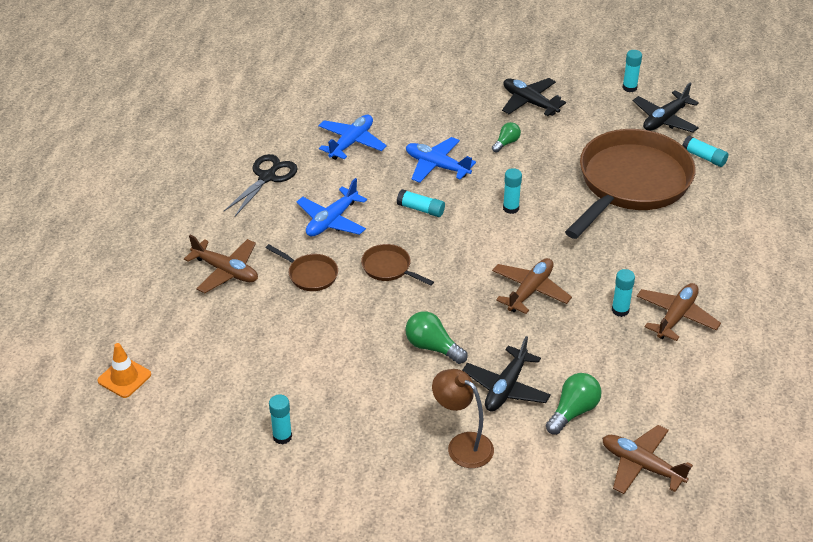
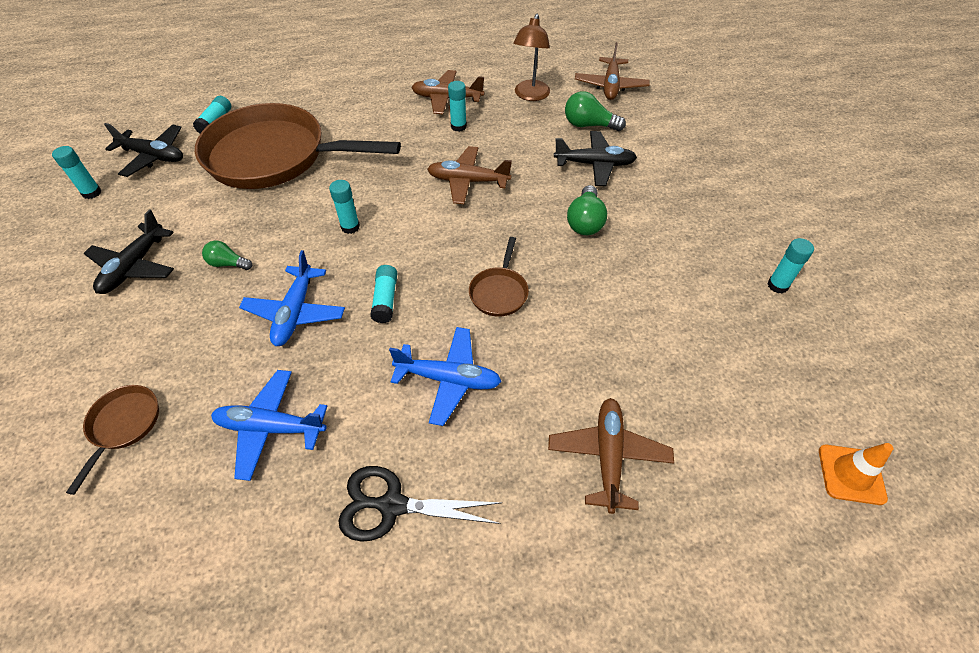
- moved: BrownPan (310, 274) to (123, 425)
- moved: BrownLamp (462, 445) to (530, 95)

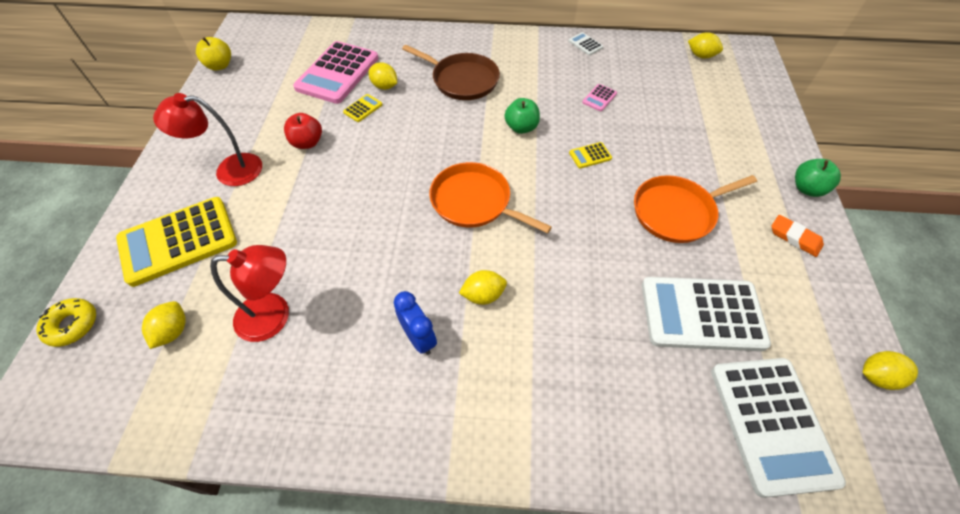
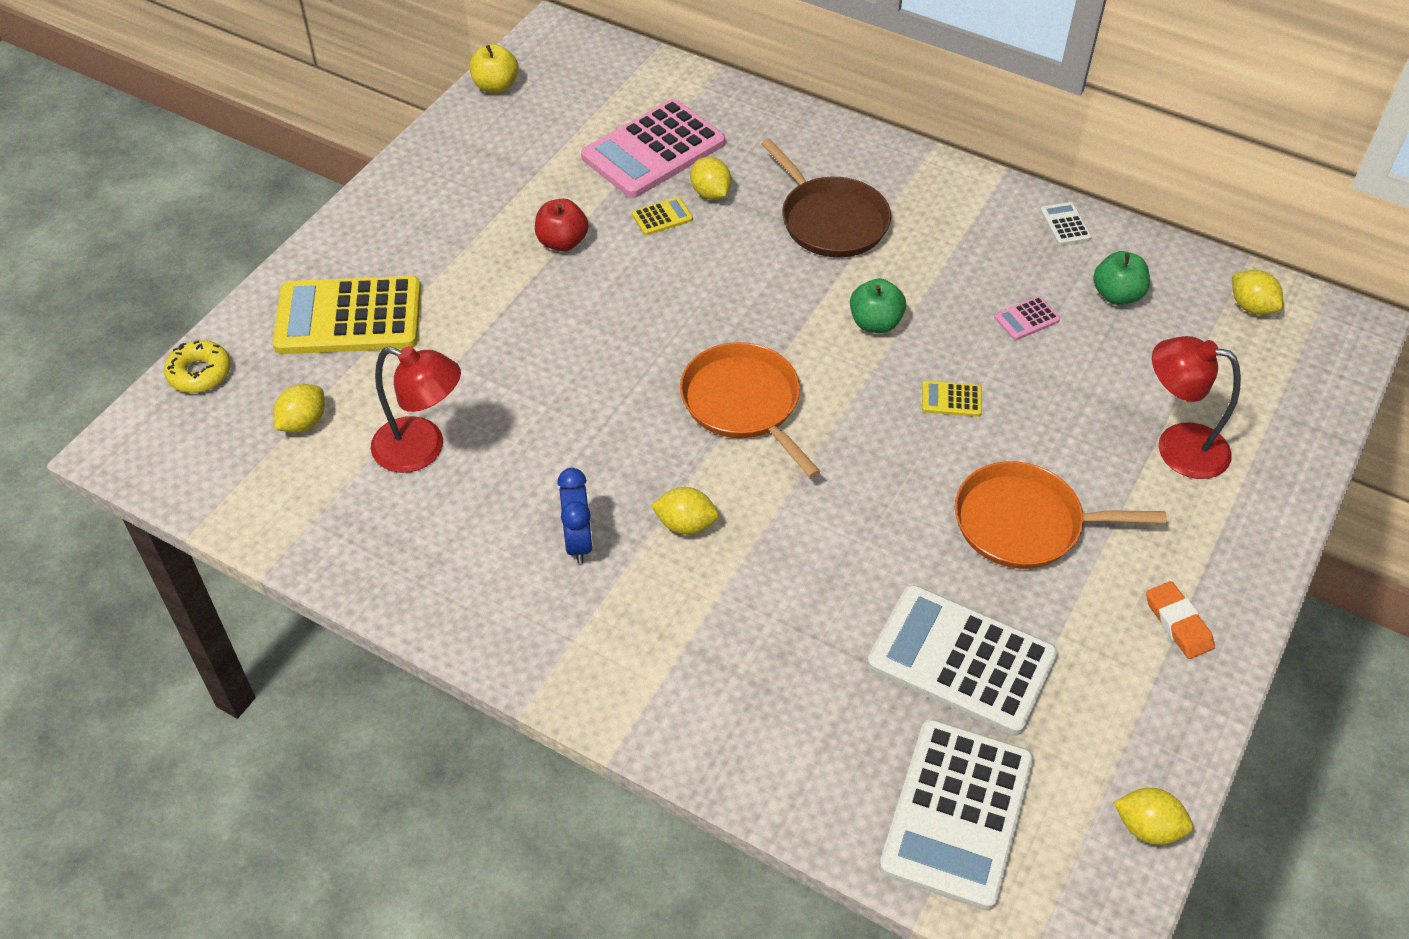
- moved: RedLamp (229, 170) to (1177, 446)
- moved: GreenApple (807, 189) to (1116, 295)

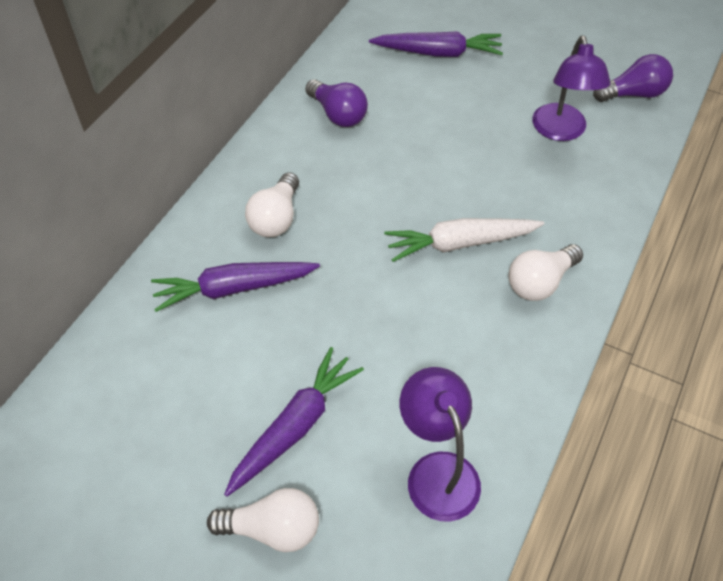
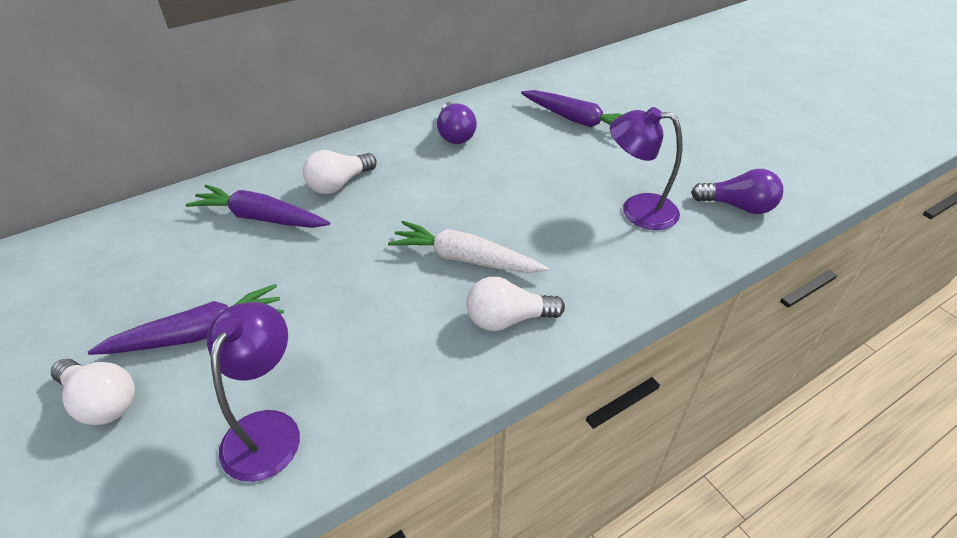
- turned: PurpleLamp (560, 131) = (637, 210) 75 degrees clockwise

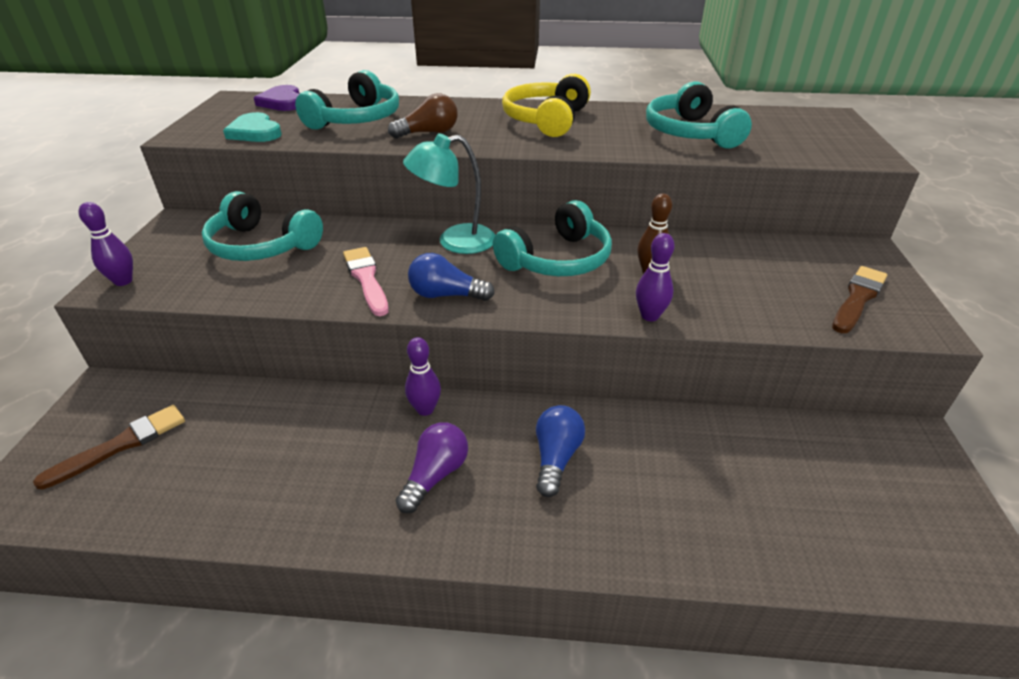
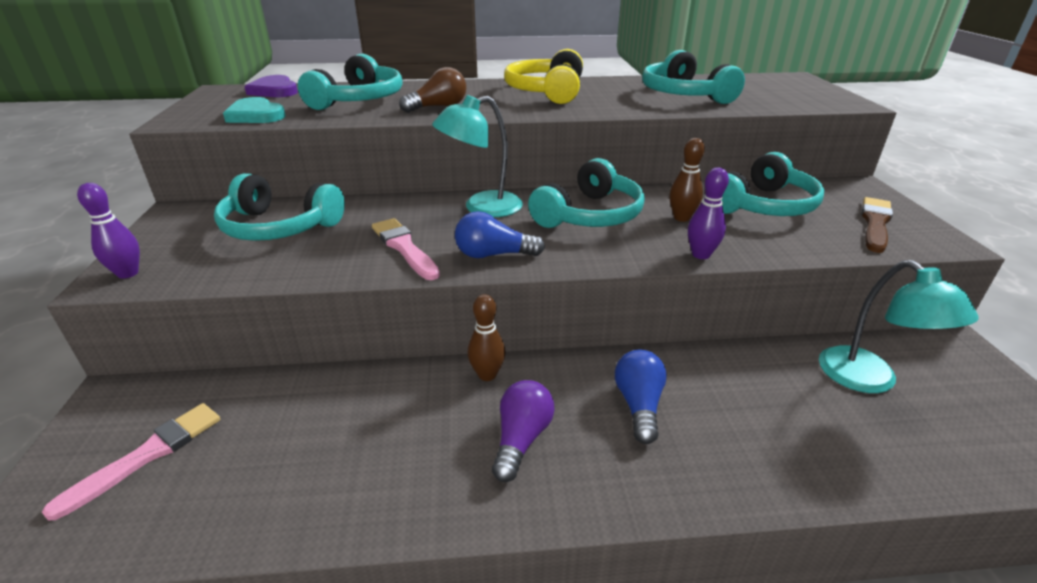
- recoloured: BrownBrush (121, 445) to PinkBrush (147, 455)
- recoloured: PurpleBowlingPin (425, 409) to BrownBowlingPin (487, 375)
- added: TurquoiseHeadphones (763, 205)
- added: TurquoiseLamp (869, 380)

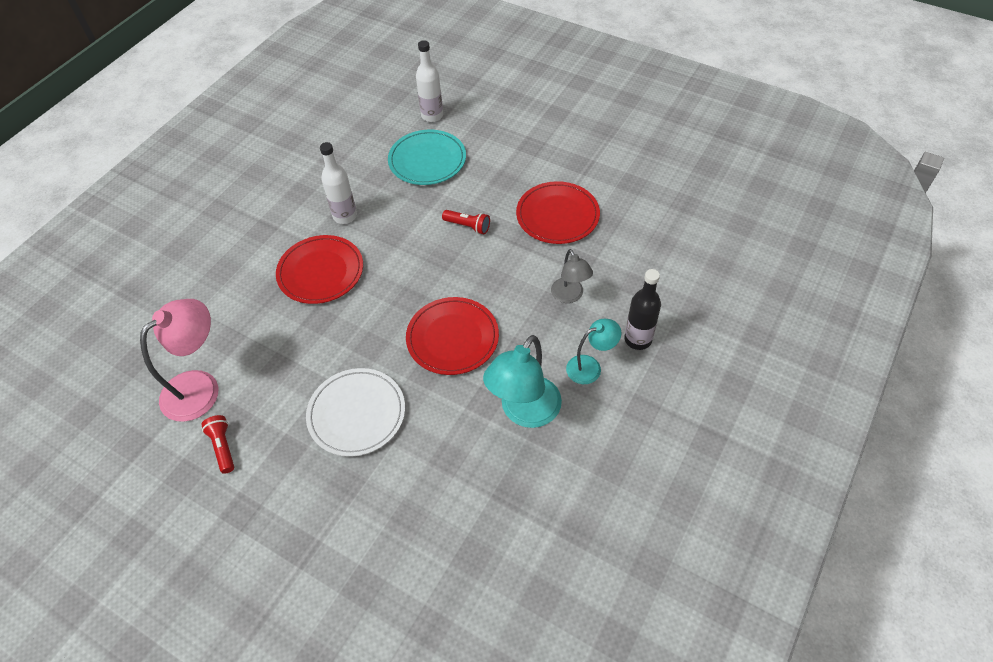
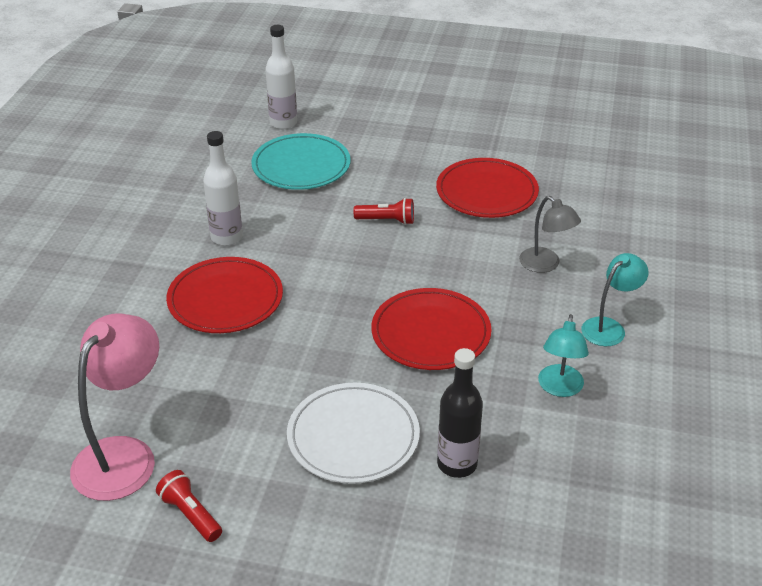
- resized: TurquoiseLamp (524, 412) = (559, 388) x0.59
- moved: BlackBottle (638, 339) to (457, 464)

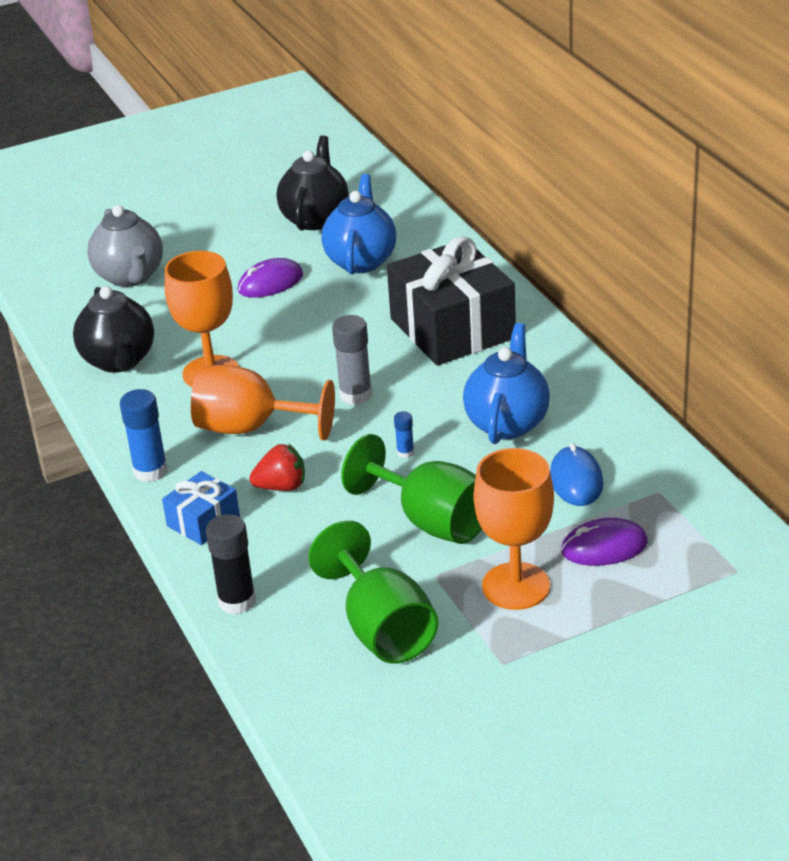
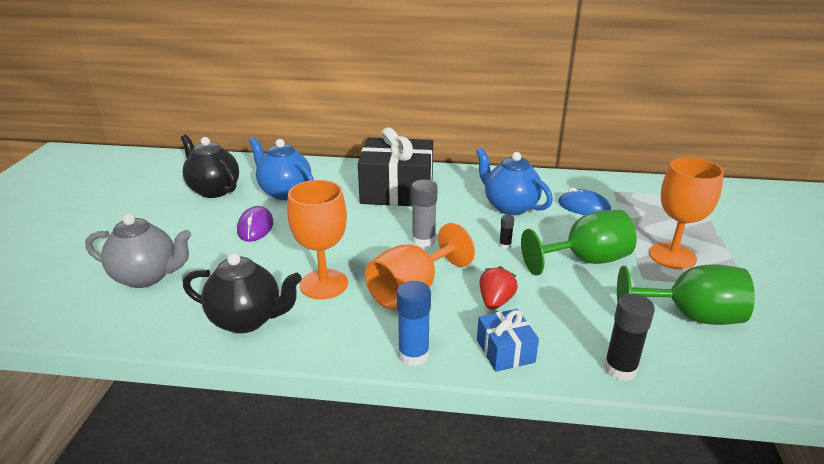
- recoloured: BlueGlueStick (405, 453) to BlackGlueStick (505, 245)
- removed: PurpleMouse (604, 547)

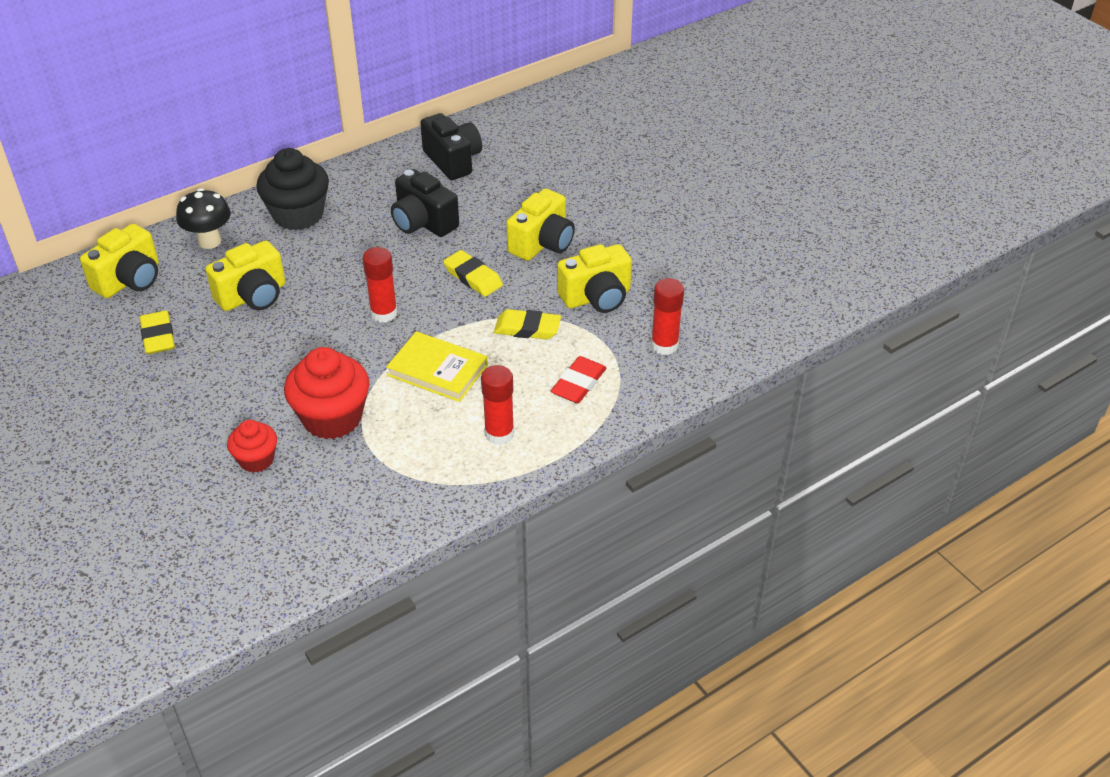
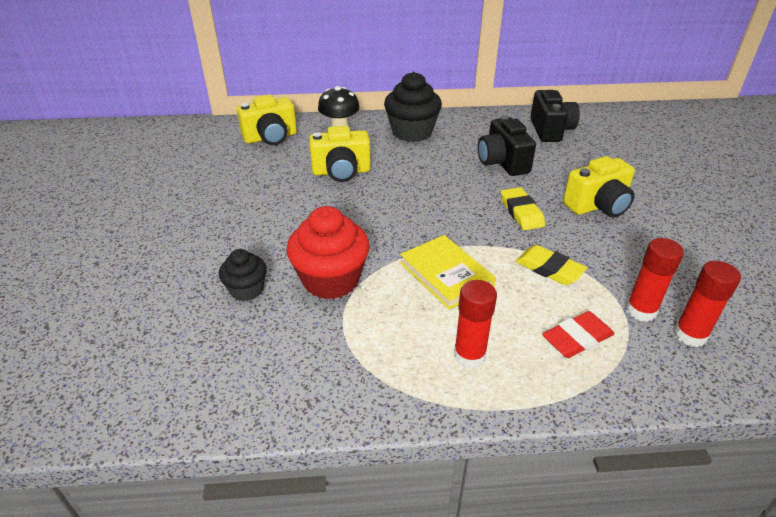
- removed: YellowEraser (158, 336)
- recoloured: RedCupcake (256, 460) to BlackCupcake (246, 290)
- moved: RedGlueStick (384, 313) to (641, 311)
- removed: YellowCamera (597, 297)

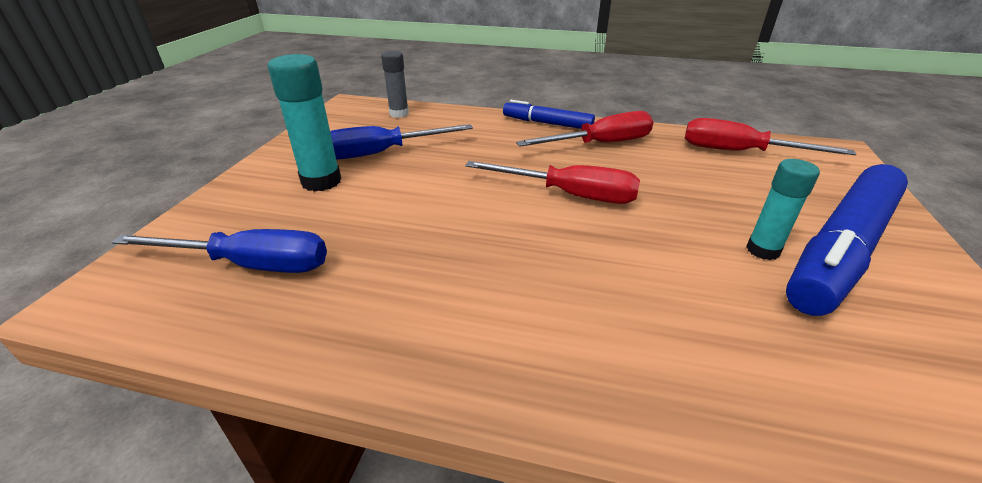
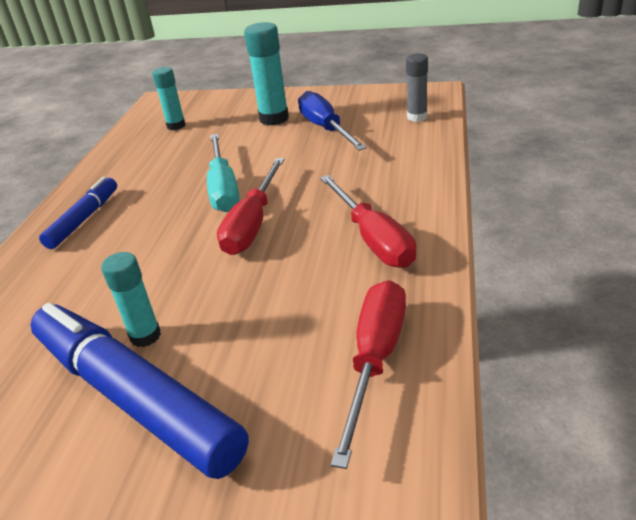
- replaced: BlueScrewdriver (251, 265) to TurquoiseGlueStick (176, 126)
- moved: BlueMarker (547, 123) to (84, 219)
- added: TurquoiseScrewdriver (223, 189)

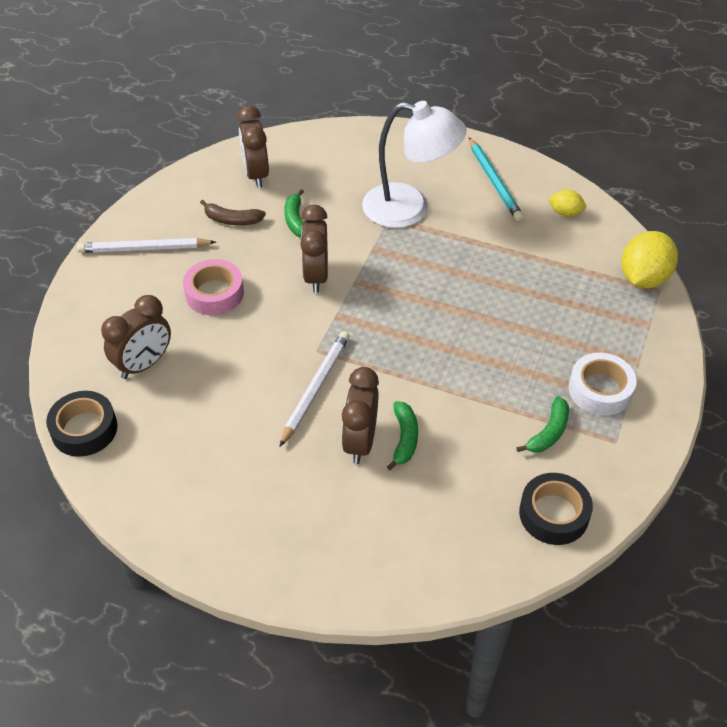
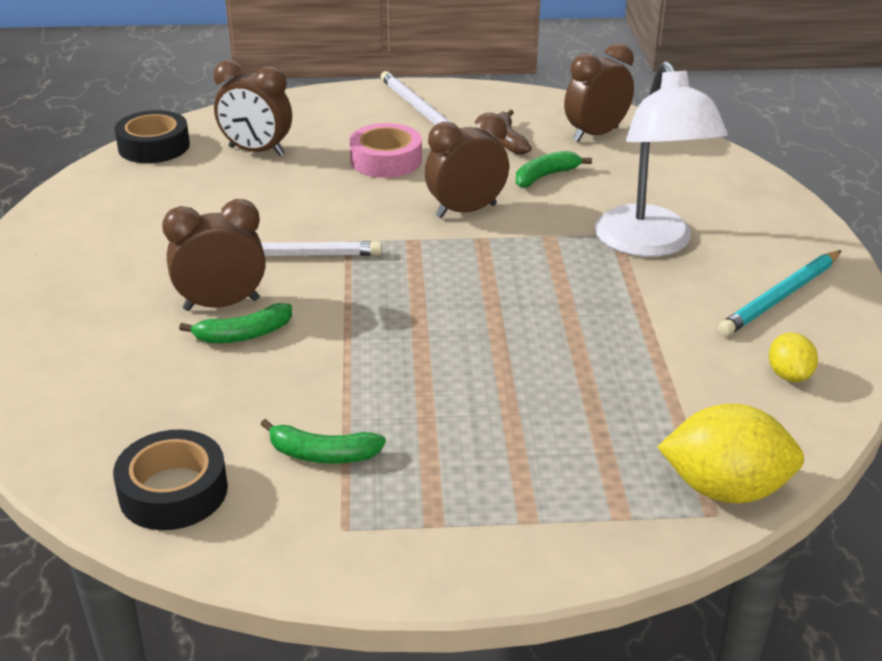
- removed: WhiteTape (600, 390)

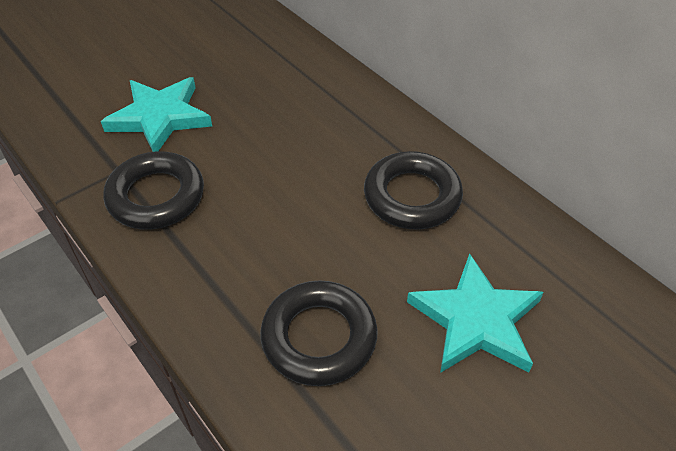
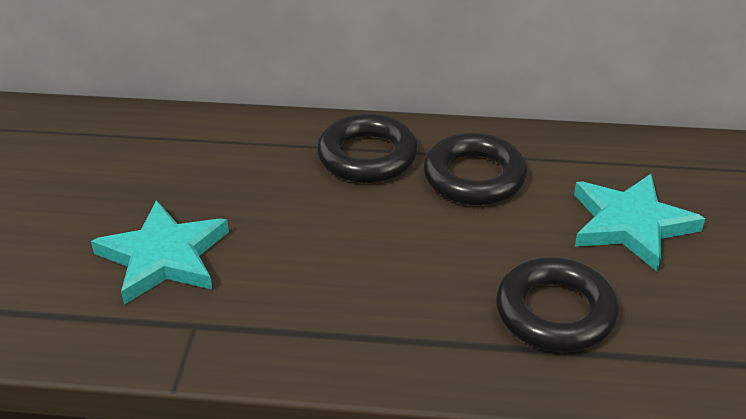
- moved: BlackRing (156, 196) to (367, 156)

